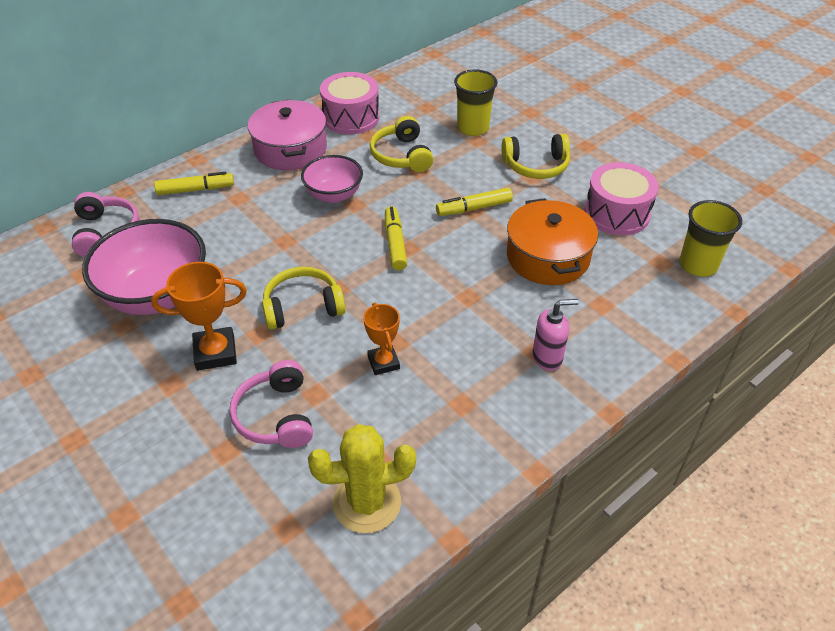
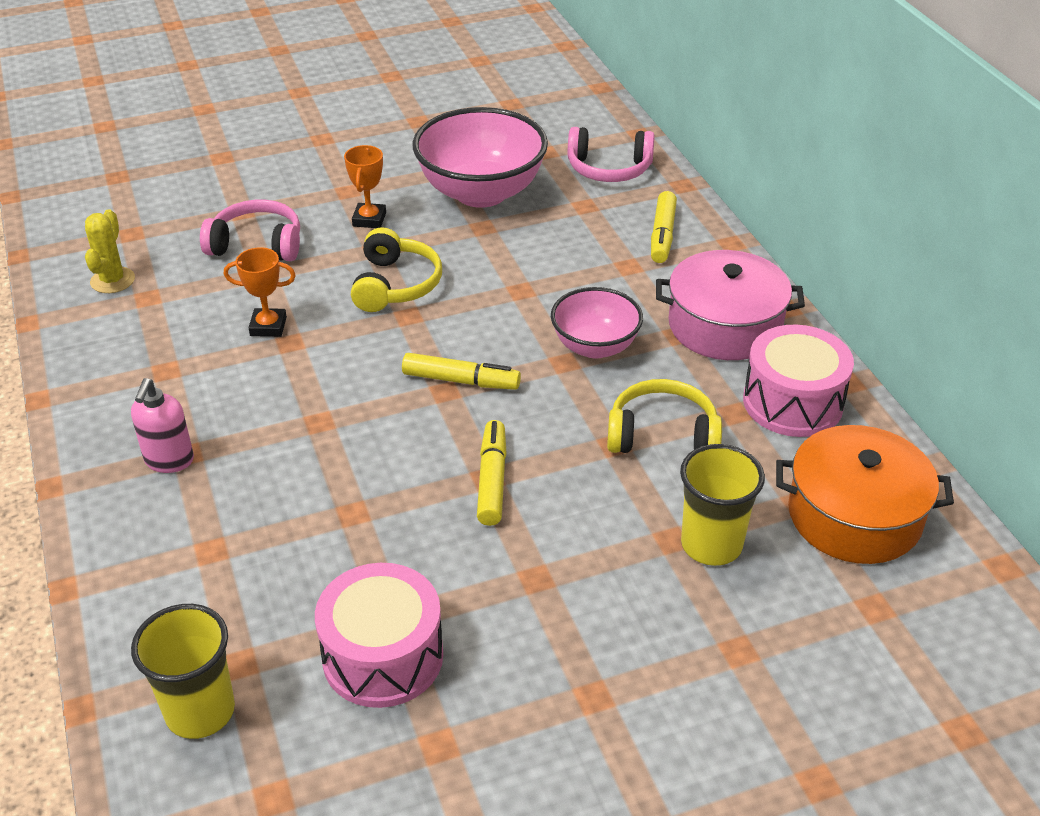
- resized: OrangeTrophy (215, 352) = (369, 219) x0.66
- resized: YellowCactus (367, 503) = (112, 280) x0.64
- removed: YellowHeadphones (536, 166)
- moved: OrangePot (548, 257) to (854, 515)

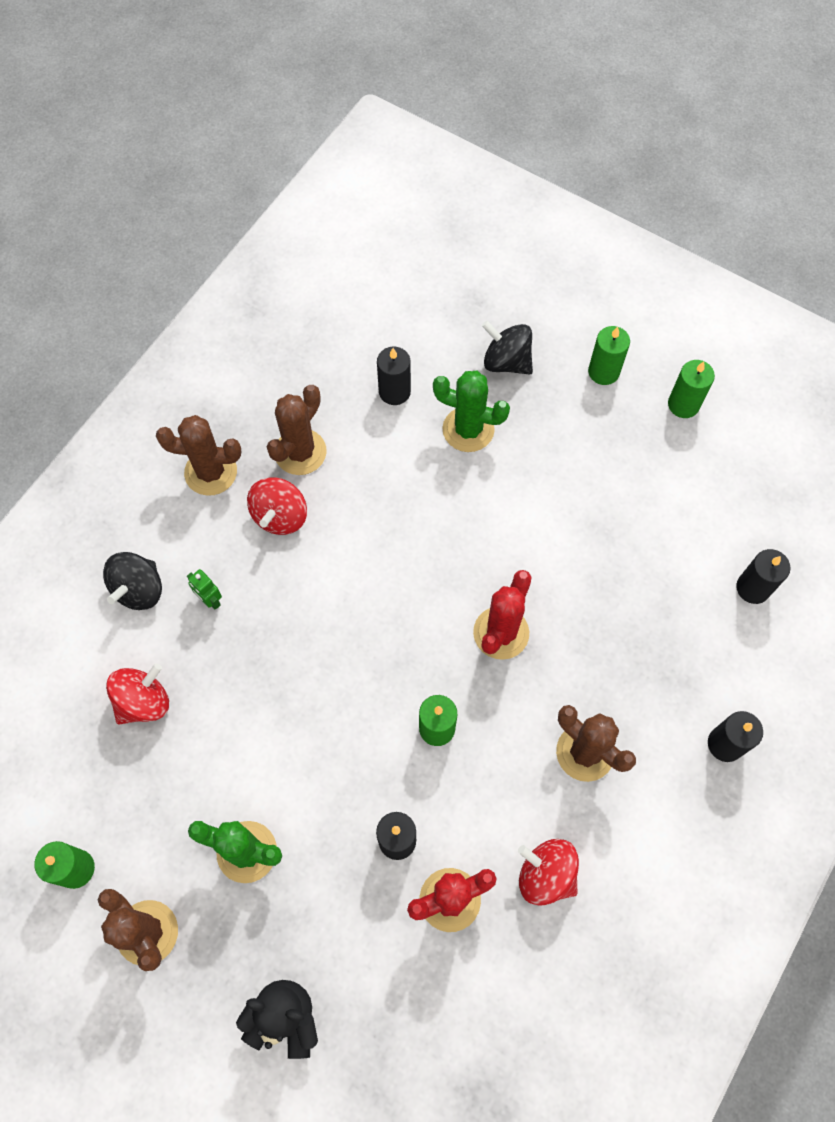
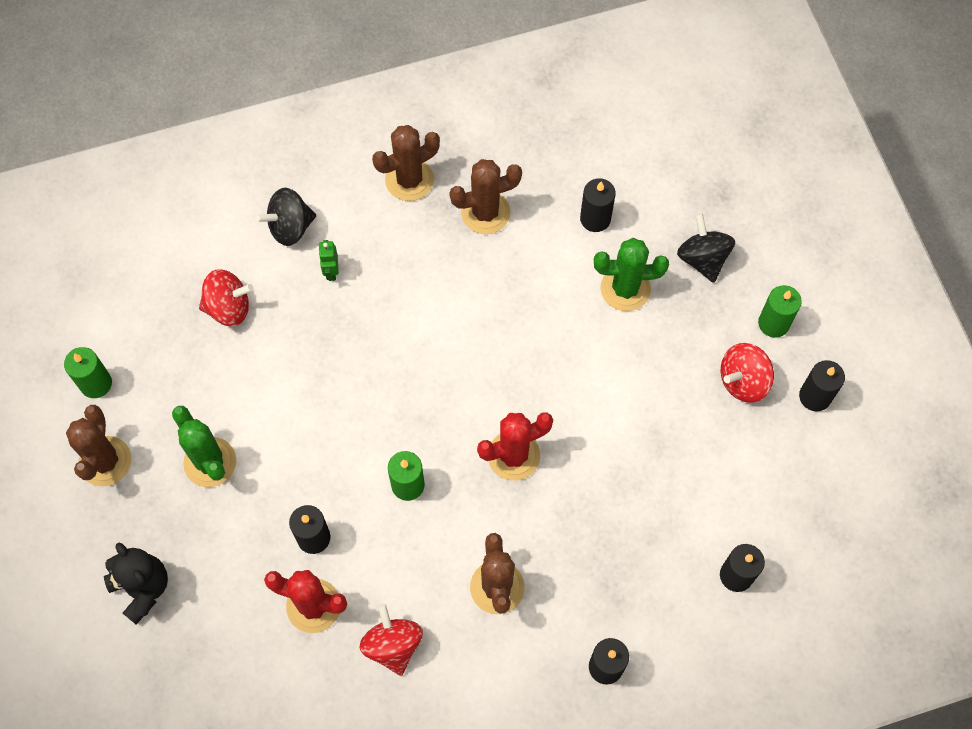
- turned: BrownCactus (211, 472) = (409, 180) 75 degrees counterclockwise
- moved: RedSpinningTop (280, 516) to (743, 381)
- turned: GreenCactus (468, 429) = (625, 289) 60 degrees counterclockwise
- recoloured: GreenCandle (683, 404) to BlackCandle (815, 396)

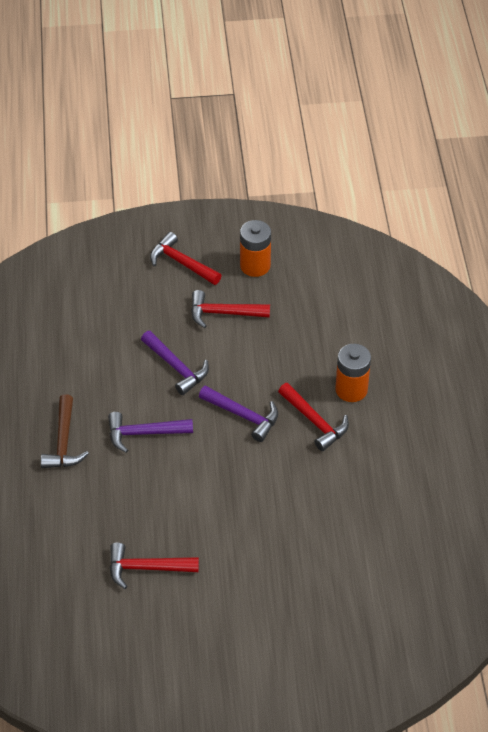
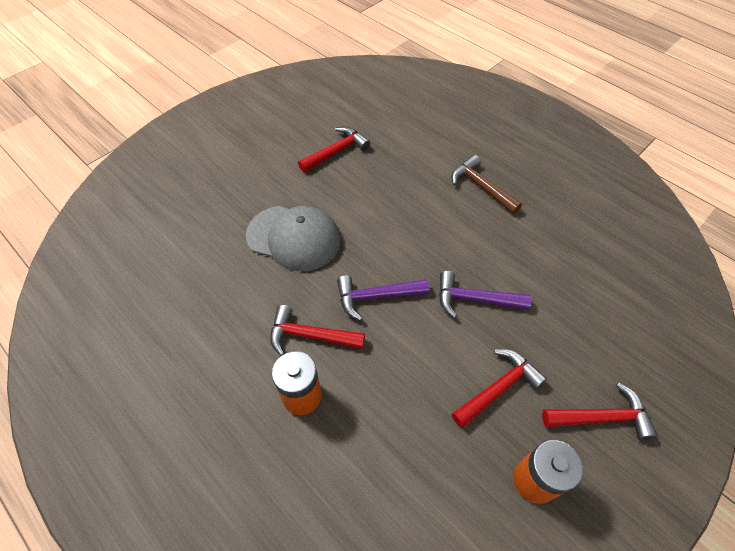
- removed: PurpleHammer (144, 433)
- added: GreyCap (294, 238)

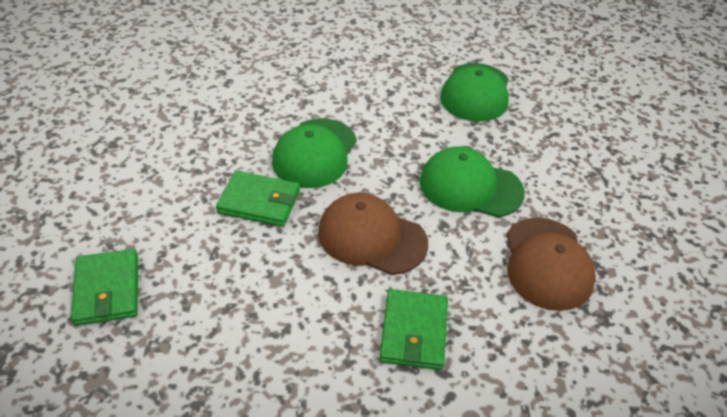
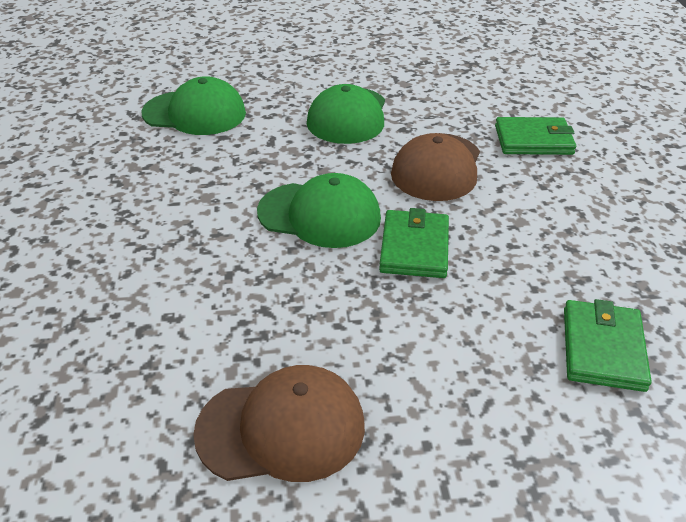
- turned: GreenWallet (107, 290) = (602, 348) 60 degrees counterclockwise
- moved: BrownCap (547, 263) to (281, 428)

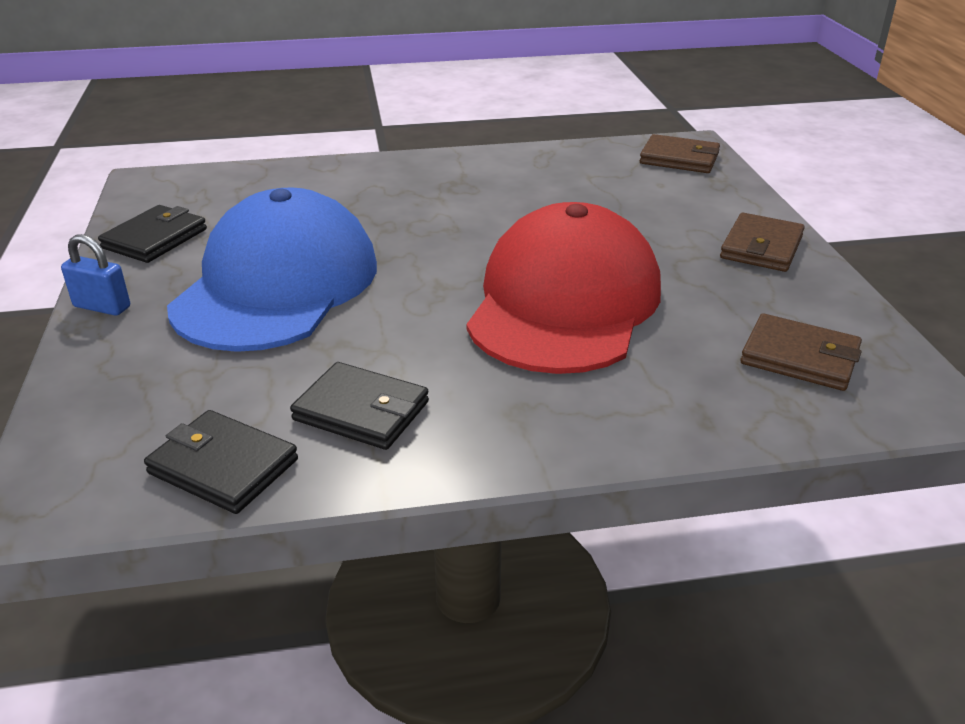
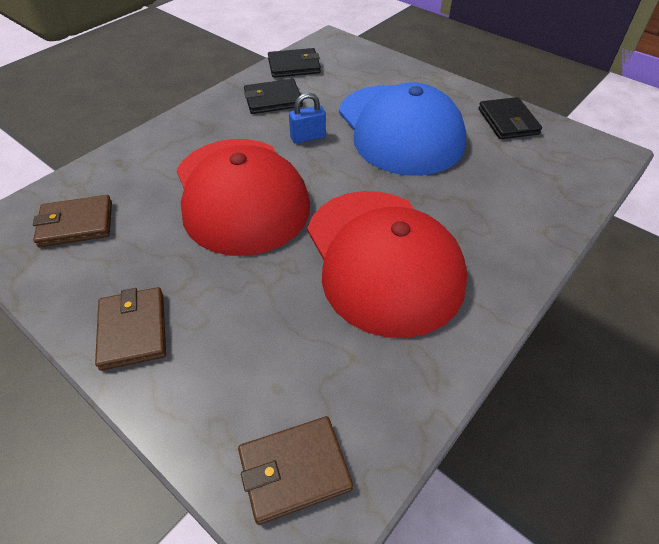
- moved: BluePadlock (102, 307) to (308, 137)
- added: RedCap (383, 259)

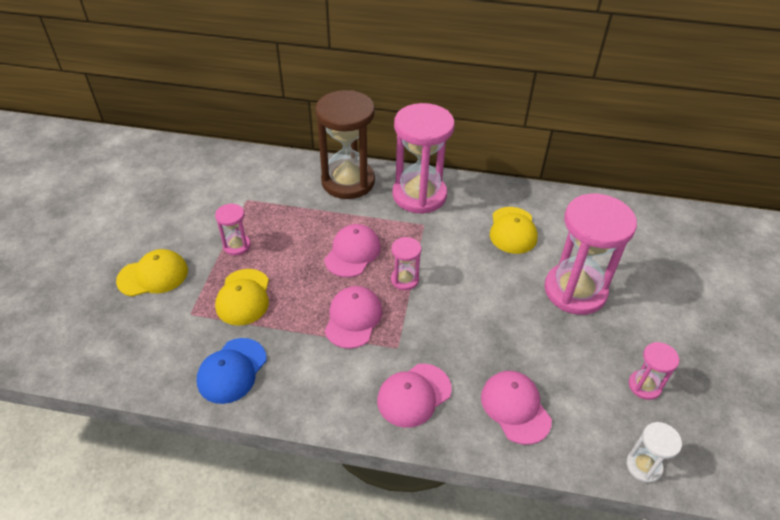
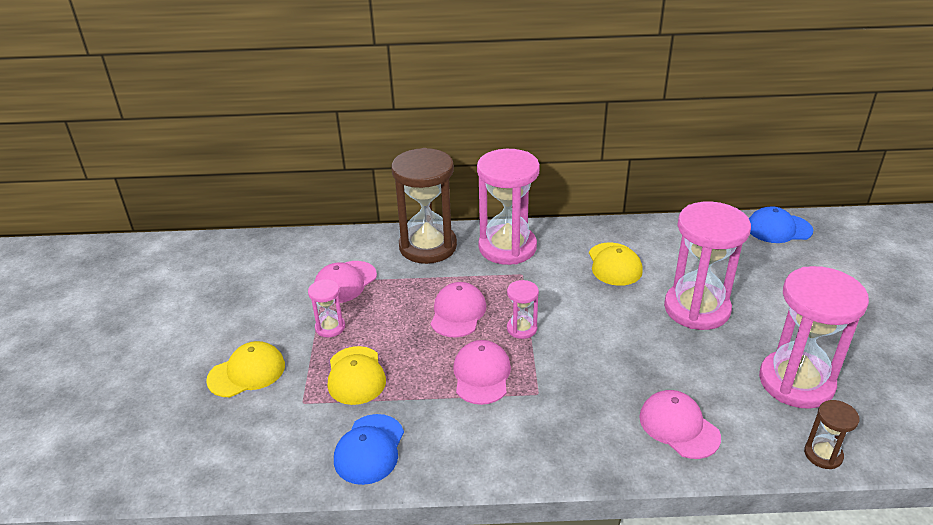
- moved: PinkCap (414, 395) to (345, 282)
- recoloured: WhiteHourglass (643, 466) to BrownHourglass (823, 454)
- resized: PinkHourglass (644, 386) = (796, 382) x2.17
- added: BlueCap (778, 229)

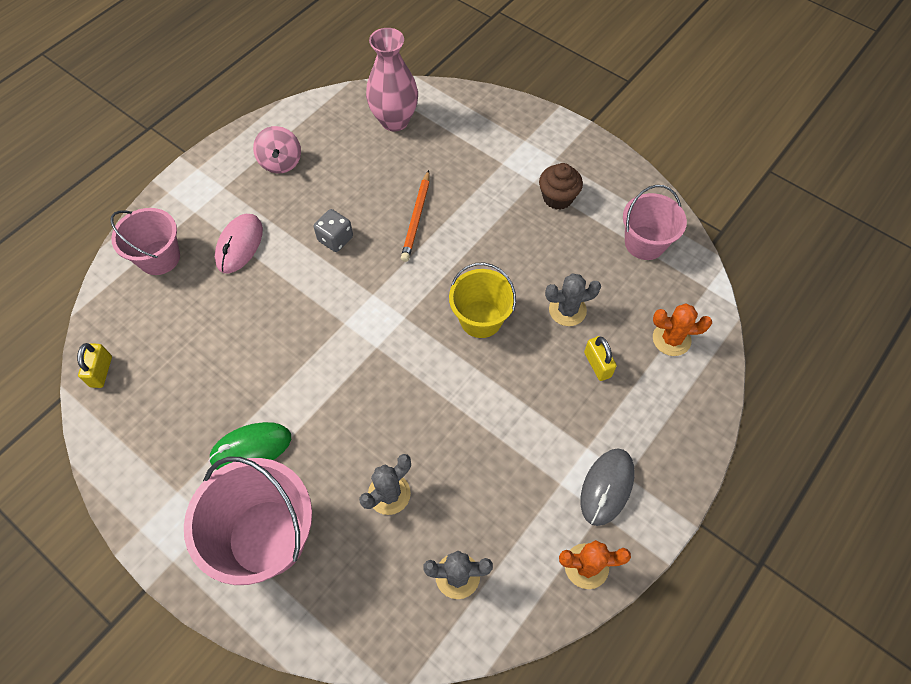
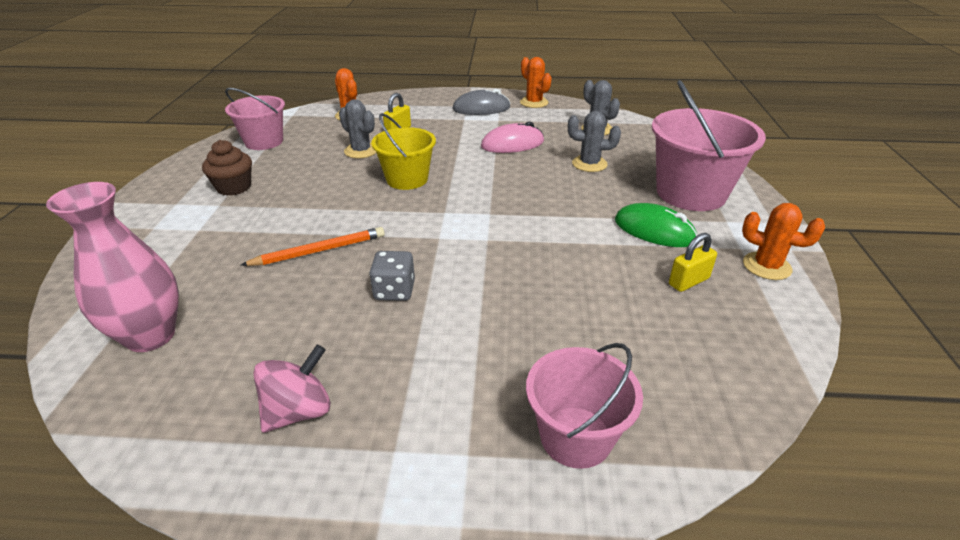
- moved: YellowPadlock (101, 371) to (688, 281)
- moved: PinkMouse (239, 245) to (512, 144)
- added: OrangeCactus (766, 266)

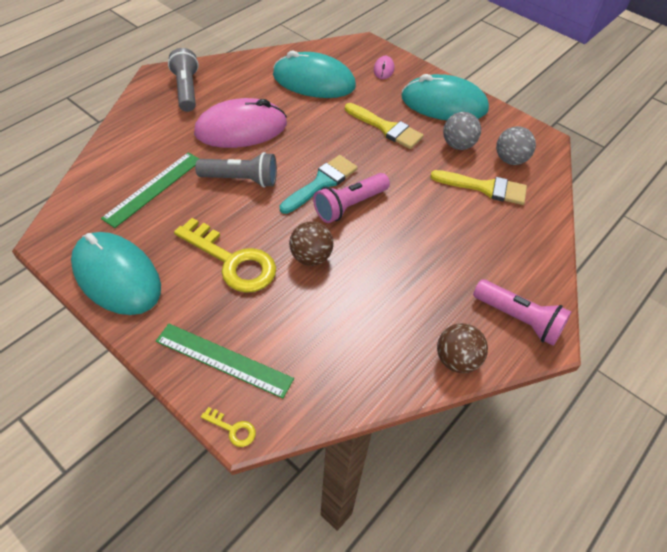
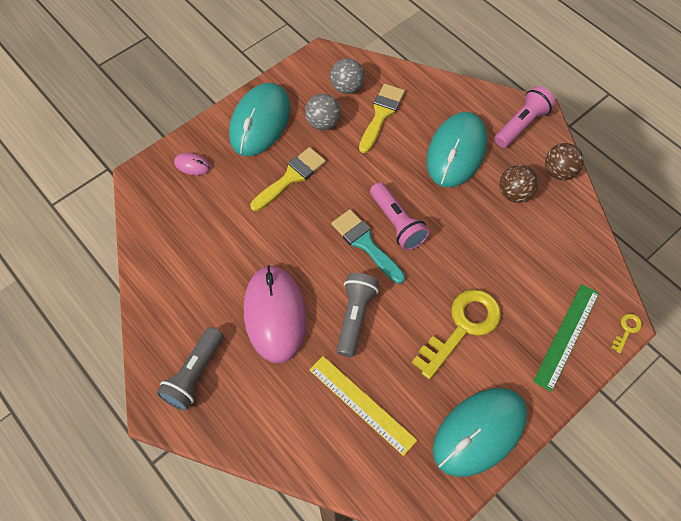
- recoloured: GreenRuler (153, 188) to YellowRuler (361, 404)
- turned: GreyFlashlight (186, 90) = (194, 374) 60 degrees counterclockwise
- moved: TurquoiseMouse (314, 81) to (456, 152)
- moved: BrownBall (311, 257) to (514, 193)

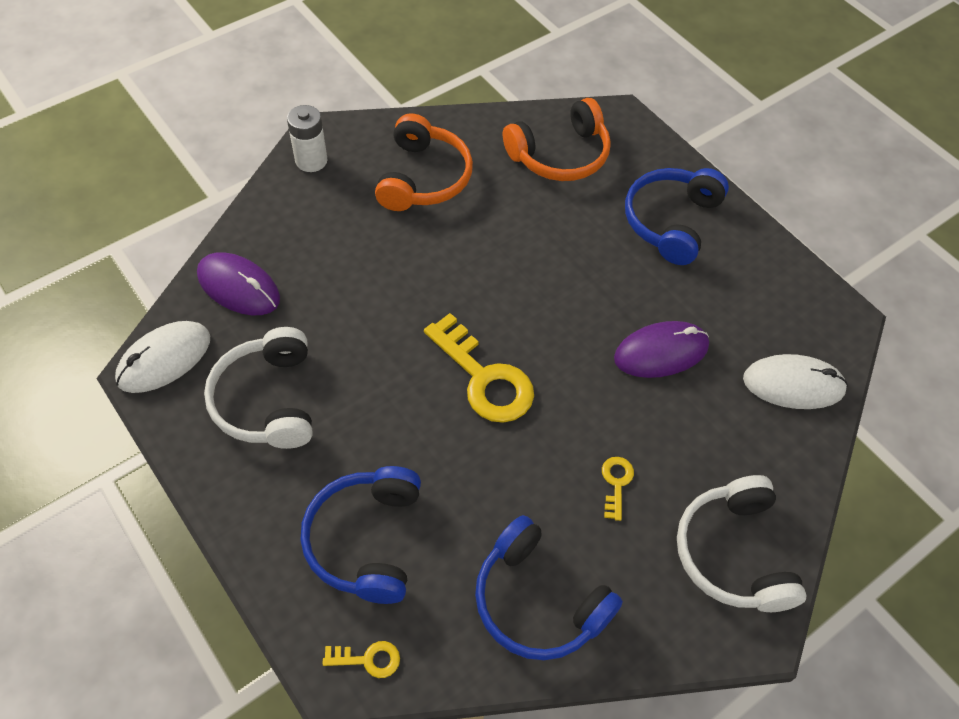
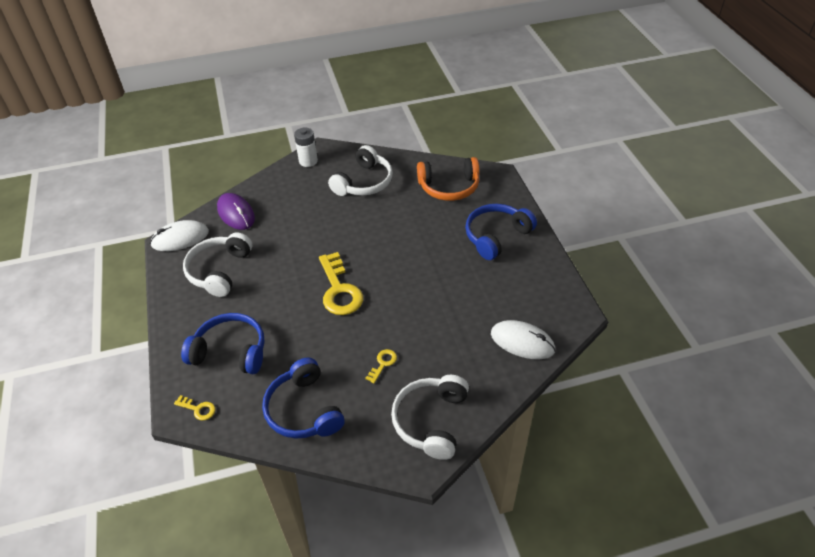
- turned: BlueHeadphones (366, 540) = (230, 352) 75 degrees clockwise
- recoloured: OrangeHeadphones (423, 178) to WhiteHeadphones (364, 182)
- removed: PurpleMouse (661, 352)

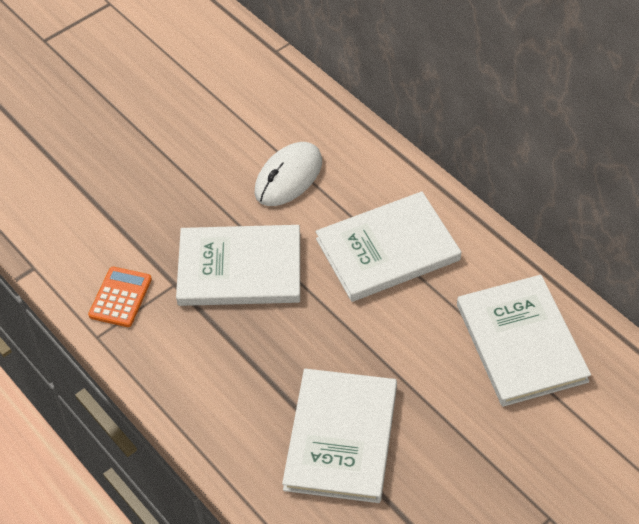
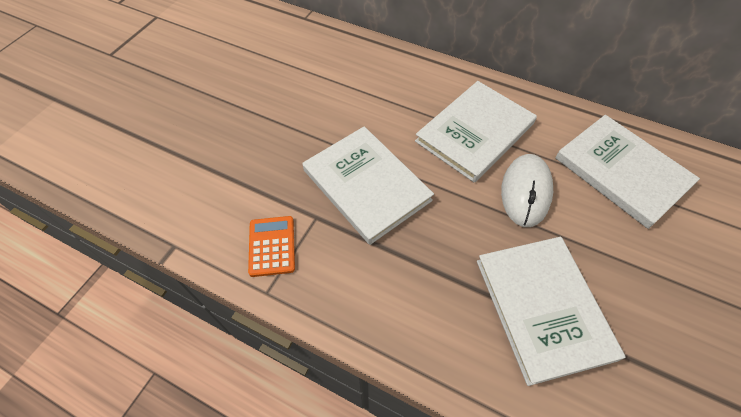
- turned: WhiteBook (240, 269) = (366, 185) 75 degrees clockwise
- moved: WhiteMouse (288, 177) to (525, 192)

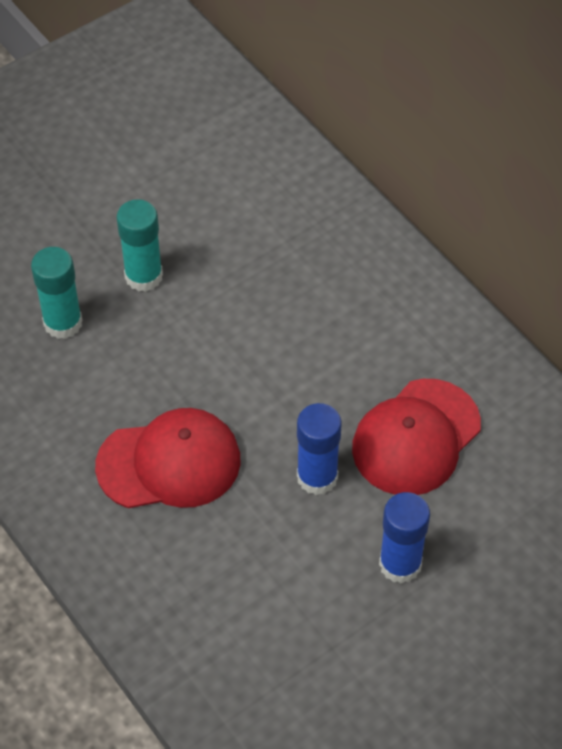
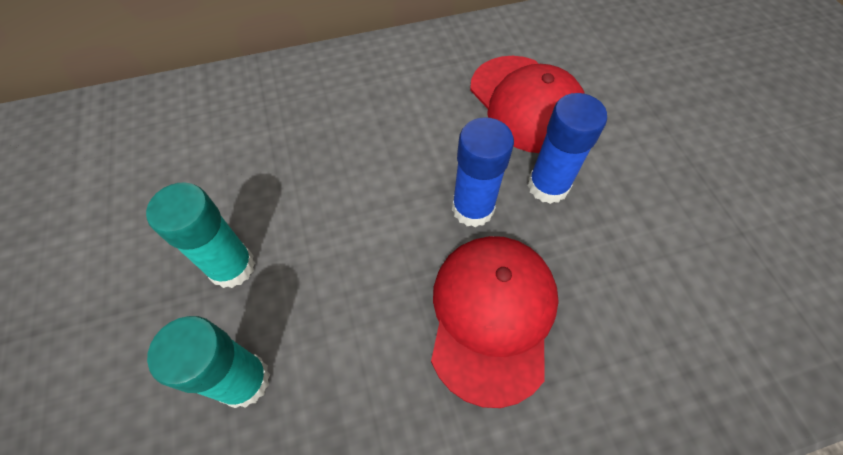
- moved: BlueGlueStick (400, 564) to (472, 208)

